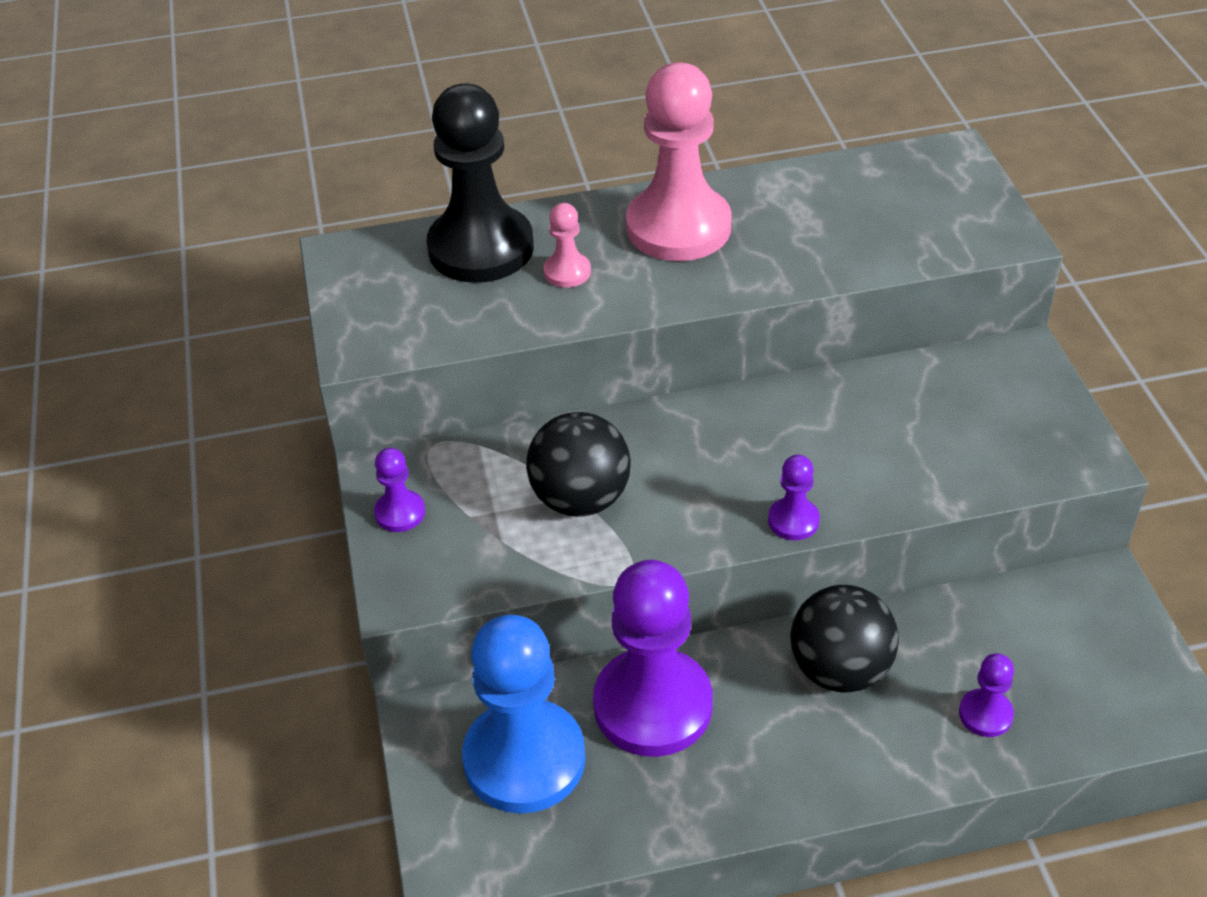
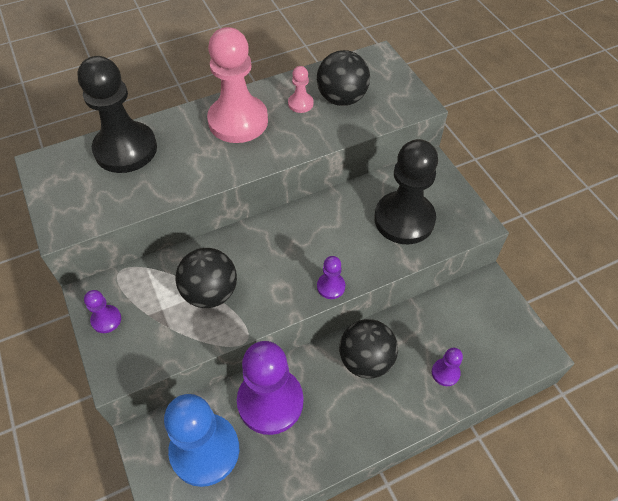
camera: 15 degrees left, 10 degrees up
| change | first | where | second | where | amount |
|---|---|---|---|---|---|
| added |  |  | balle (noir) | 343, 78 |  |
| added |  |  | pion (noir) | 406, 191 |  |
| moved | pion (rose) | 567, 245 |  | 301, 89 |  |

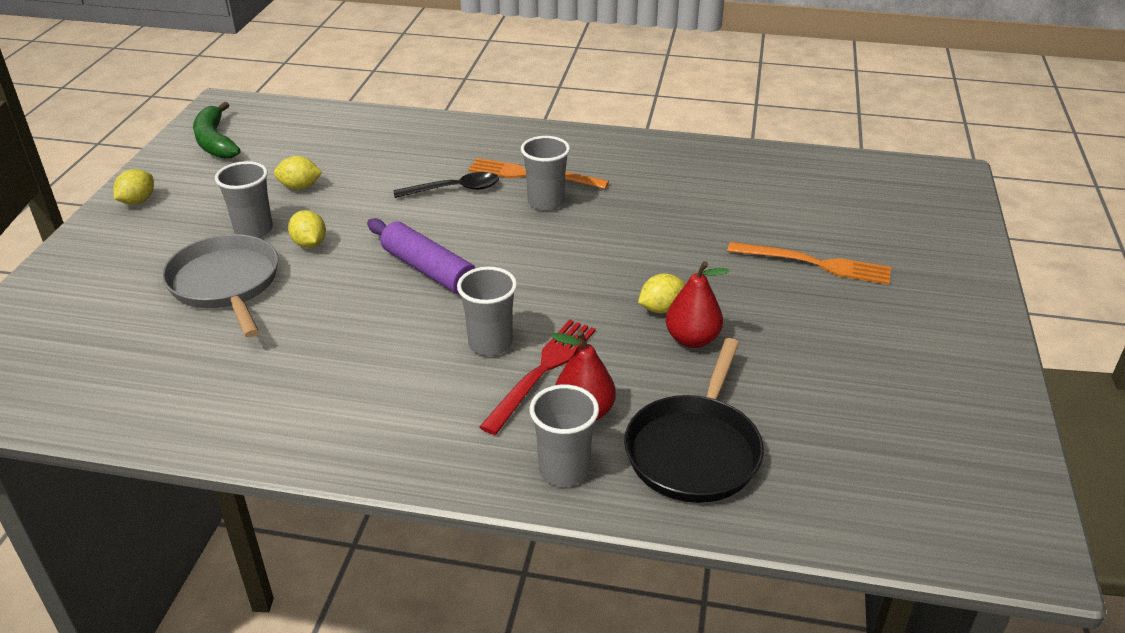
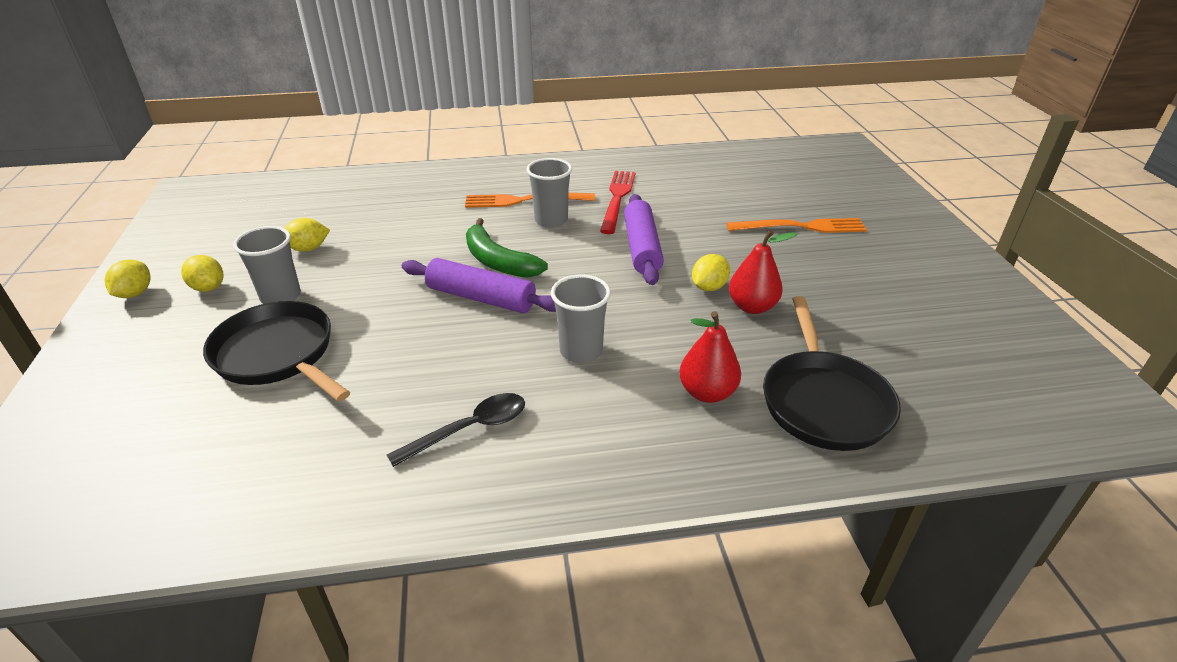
camera: 20 degrees left, 0 degrees up
| change | first | where | second | where | amount |
|---|---|---|---|---|---|
| removed | gobelet (gris) | 564, 436 |  |  |  |
| added |  |  | rouleau à pâtisserie (violet) | 644, 239 |  |
| moved | banane (vert) | 217, 130 |  | 507, 248 |  |
| moved | citron (jaune) | 307, 229 |  | 202, 273 |  |
| moved | cuillère (noir) | 446, 185 |  | 456, 430 |  |
| moved | fourchette (rouge) | 537, 377 |  | 617, 202 |  |
| recoloured | poêle (gris) | 220, 285 | poêle (noir) | 276, 351 |  |

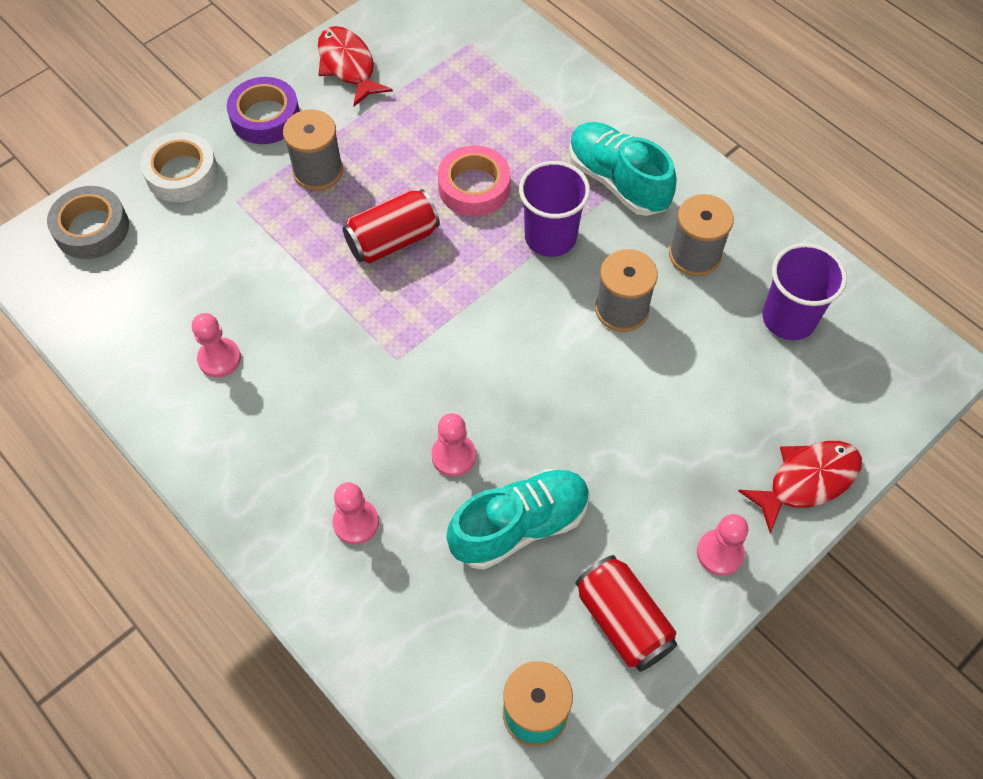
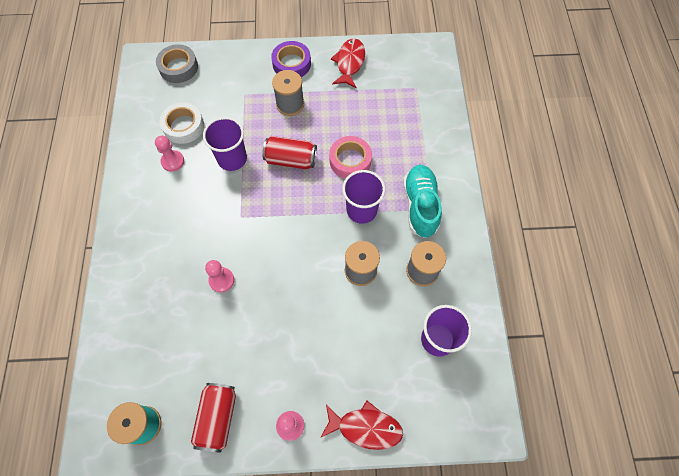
camera: 40 degrees right, 5 degrees up
| change | first | where | second | where | amount |
|---|---|---|---|---|---|
| removed | pion (rose) | 355, 513 |  |  |  |
| removed | chaussure (turquoise) | 518, 519 |  |  |  |
| added |  |  | gobelet (violet) | 225, 144 |  |
| moved | ruban adhésif (blanc) | 179, 167 |  | 182, 123 |  |

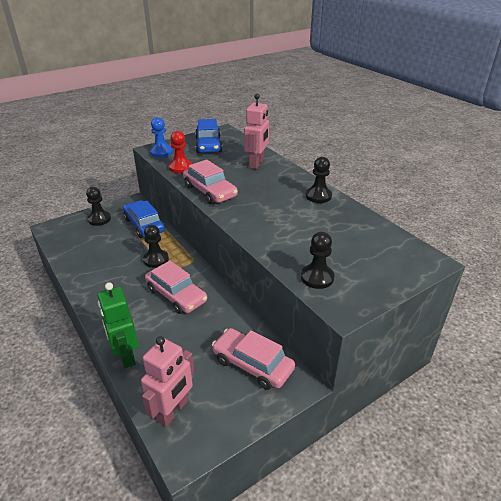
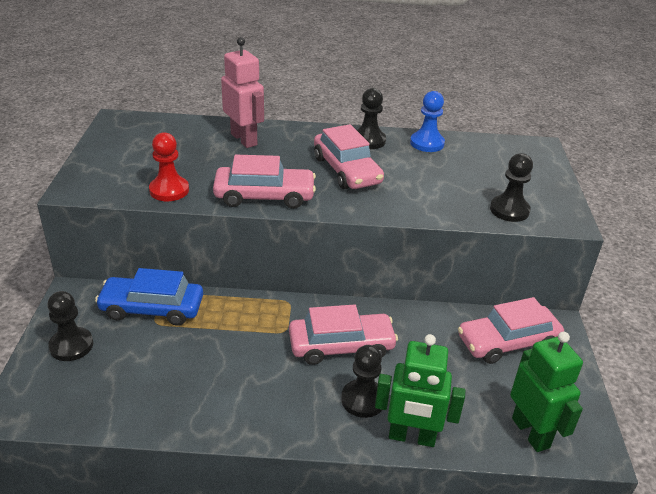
camera: 55 degrees left, 0 degrees up
| change | first | where | second | where | amount |
|---|---|---|---|---|---|
| removed | voiture (bleu) | 208, 136 |  |  |  |
| added |  |  | voiture (rose) | 349, 156 |  |
| moved | pion (noir) | 156, 246 |  | 361, 381 |  |
| moved | pion (bleu) | 161, 137 |  | 427, 121 |  |
| recoloured | robot (rose) | 167, 381 | robot (vert) | 546, 392 |  |

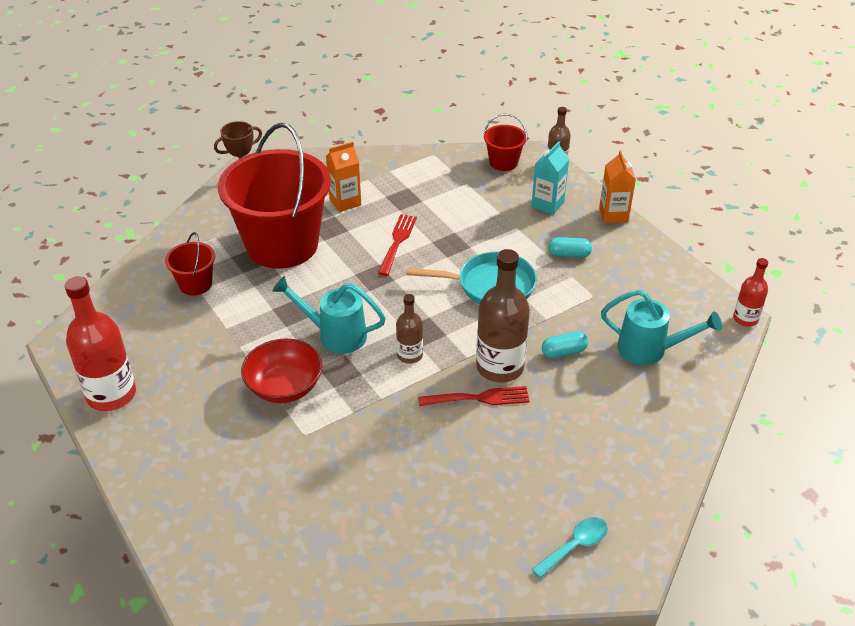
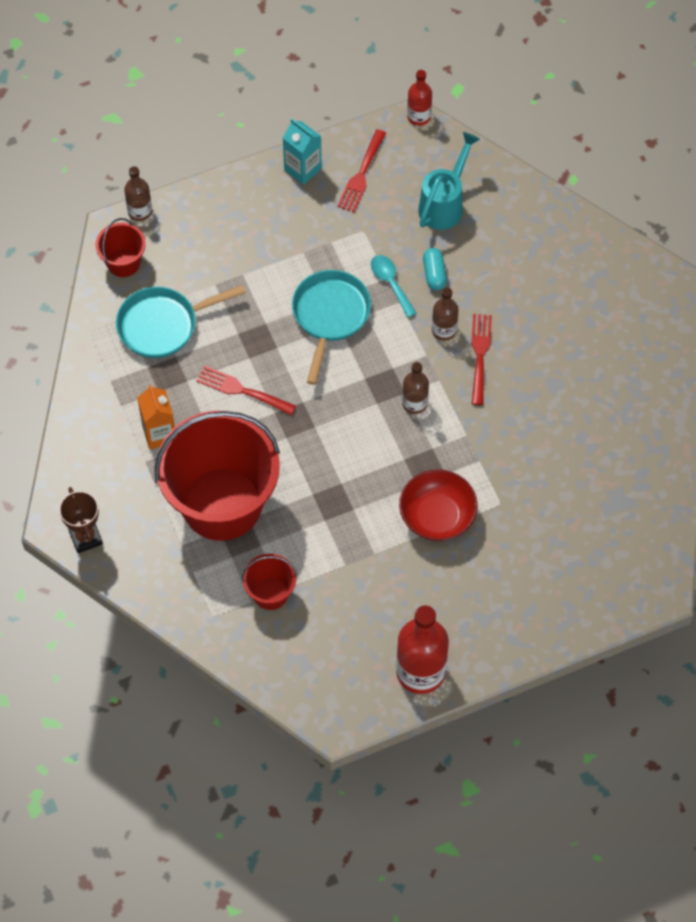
camera: 80 degrees left, 20 degrees up
| change | first | where | second | where | amount |
|---|---|---|---|---|---|
| removed | arrosoir (turquoise) | 329, 315 |  |  |  |
| removed | gélule (turquoise) | 570, 247 |  |  |  |
| removed | brique de lait (orange) | 617, 186 |  |  |  |
| added |  |  | poêle (turquoise) | 181, 321 |  |
| added |  |  | fourchette (rouge) | 361, 170 |  |
| moved | brique de lait (turquoise) | 550, 178 |  | 302, 152 |  |
| moved | cuillère (turquoise) | 570, 547 |  | 393, 286 |  |
| resized | bouteille (marron) | 503, 316 |  | 445, 314 | x0.55 |

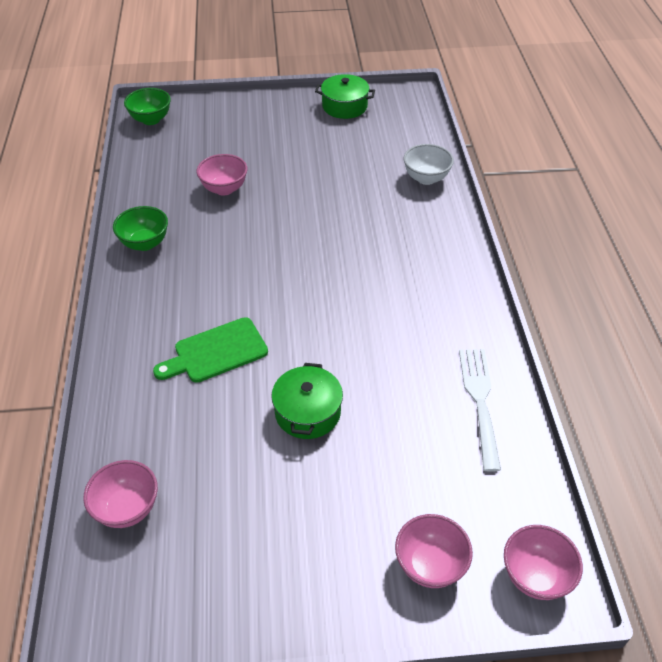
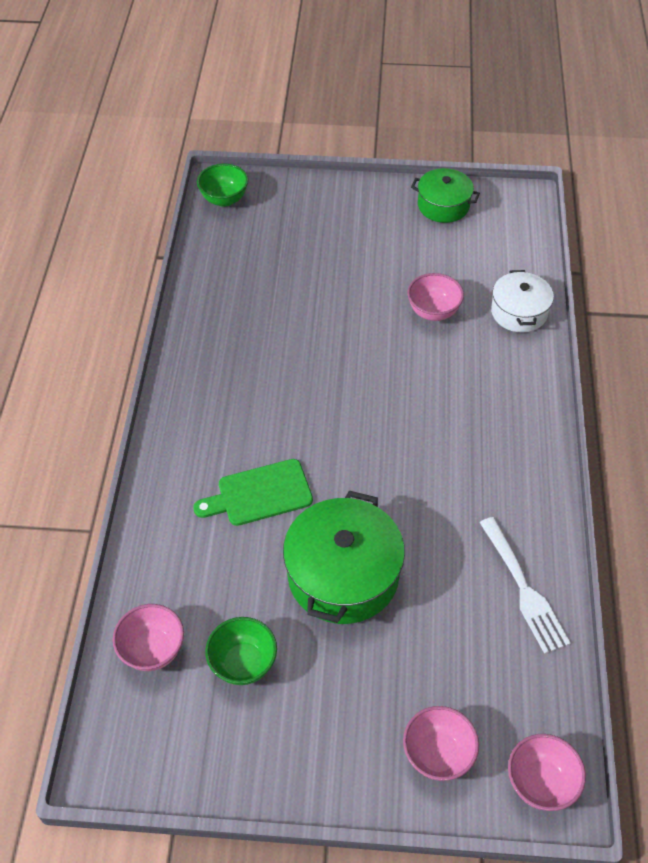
camera: 10 degrees right, 5 degrees up
| change | first | where | second | where | amount |
|---|---|---|---|---|---|
| moved | bol (vert) | 140, 228 |  | 241, 651 |  |
| moved | bol (rose) | 222, 175 |  | 436, 297 |  |
| replaced | bol (blanc) | 428, 164 | marmite (blanc) | 522, 301 |  |
| turned | fourchette (blanc) | 480, 410 |  | 525, 585 | 150 degrees clockwise |
| resized | marmite (vert) | 307, 401 |  | 344, 557 | x1.64 |

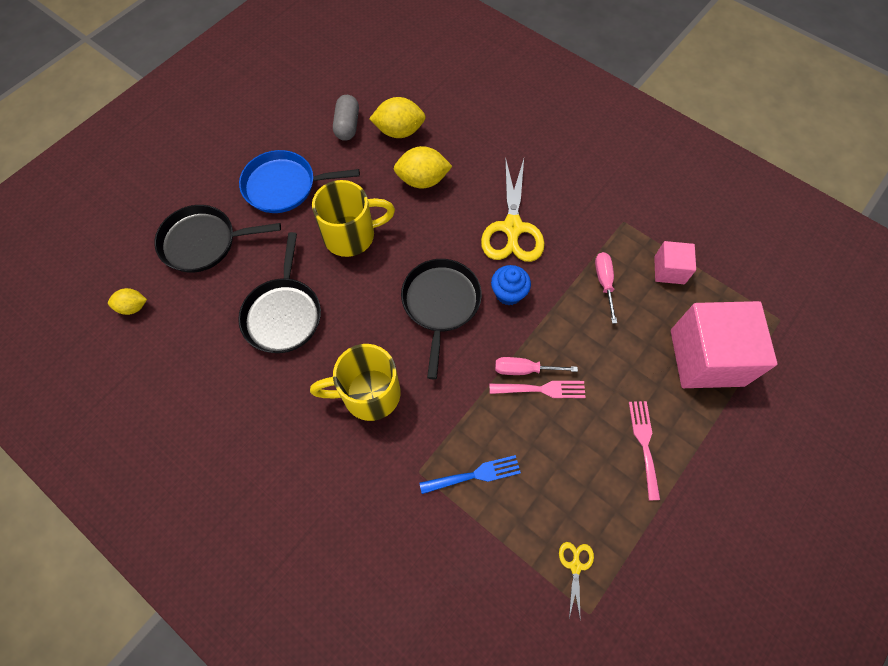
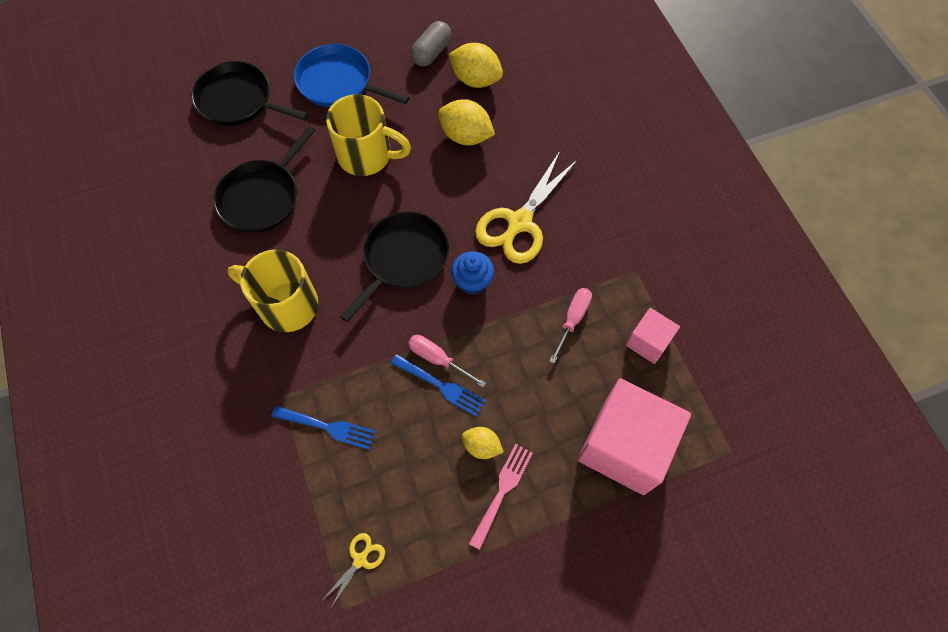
camera: 30 degrees right, 0 degrees up
| change | first | where | second | where | amount |
|---|---|---|---|---|---|
| moved | citron (jaune) | 127, 301 |  | 482, 443 |  |
| recoloured | fourchette (rose) | 538, 389 | fourchette (bleu) | 438, 385 |  |

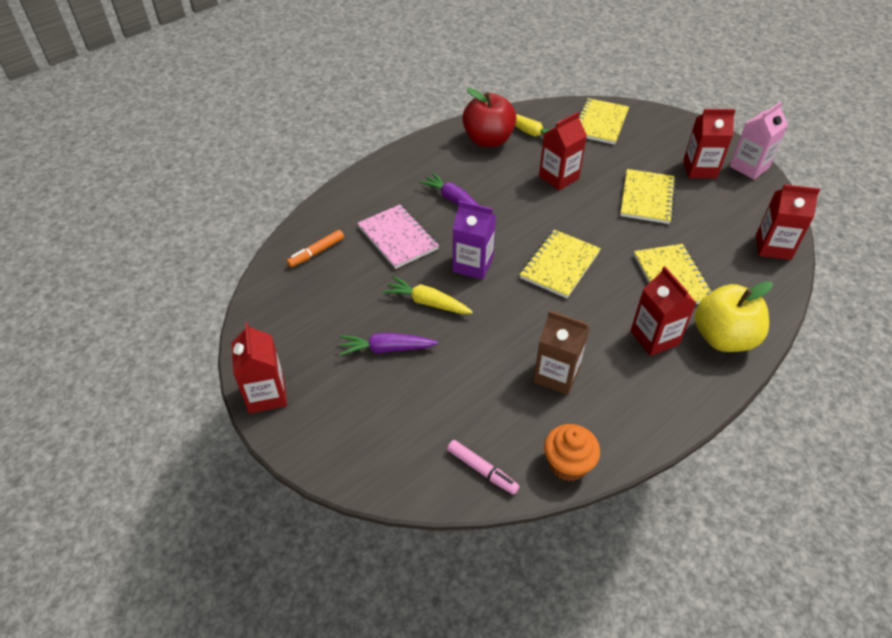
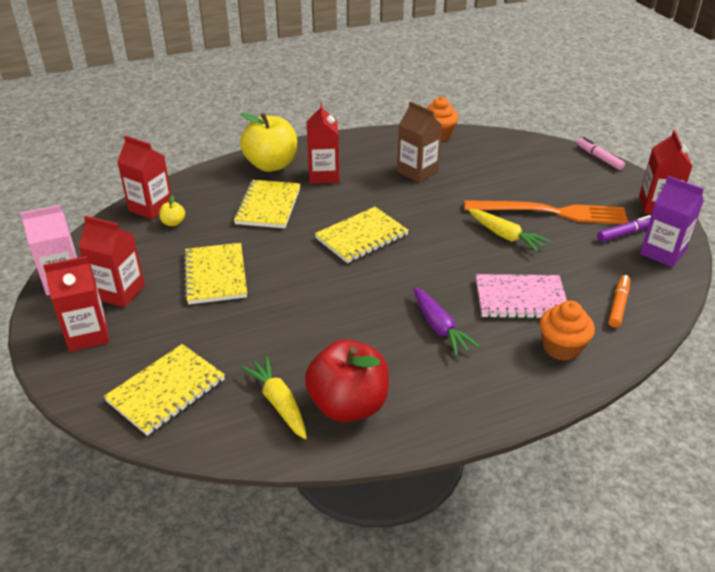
camera: 160 degrees left, 10 degrees down
| change | first | where | second | where | amount |
|---|---|---|---|---|---|
| added |  |  | pomme (jaune) | 172, 210 |  |
| added |  |  | muffin (orange) | 567, 331 |  |
| added |  |  | feutre (violet) | 624, 228 |  |
| moved | feutre (rose) | 483, 467 |  | 601, 153 |  |
| moved | brique de lait (violet) | 474, 240 |  | 672, 221 |  |
| moved | brique de lait (rouge) | 563, 151 |  | 76, 304 |  |
| replaced | carotte (violet) | 388, 344 | fourchette (orange) | 546, 212 |  |
| turned | feutre (orange) | 315, 248 |  | 619, 301 | 45 degrees counterclockwise |
| turned | carnet (rose) | 398, 236 |  | 521, 296 | 75 degrees counterclockwise |
| turned | carnet (jaune) | 648, 196 |  | 215, 273 | 45 degrees counterclockwise |

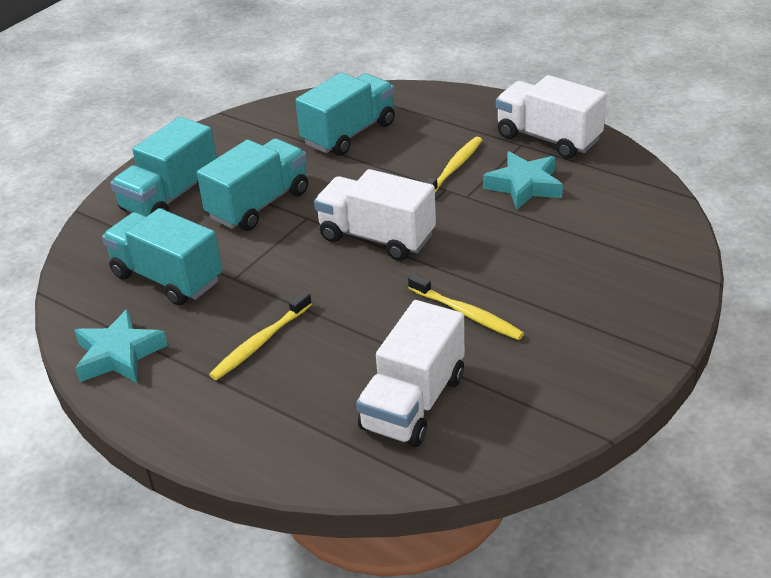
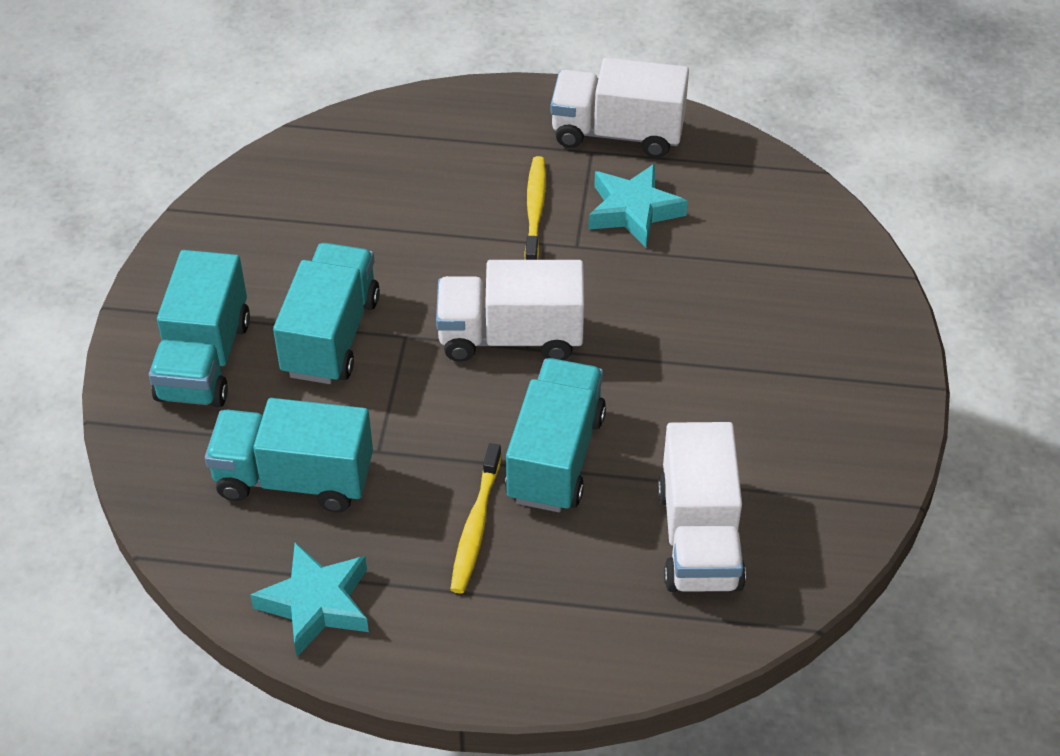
camera: 30 degrees left, 10 degrees up
| change | first | where | second | where | amount |
|---|---|---|---|---|---|
| removed | brosse à dents (jaune) | 466, 307 |  |  |  |
| moved | camion (turquoise) | 345, 114 |  | 555, 435 |  |

